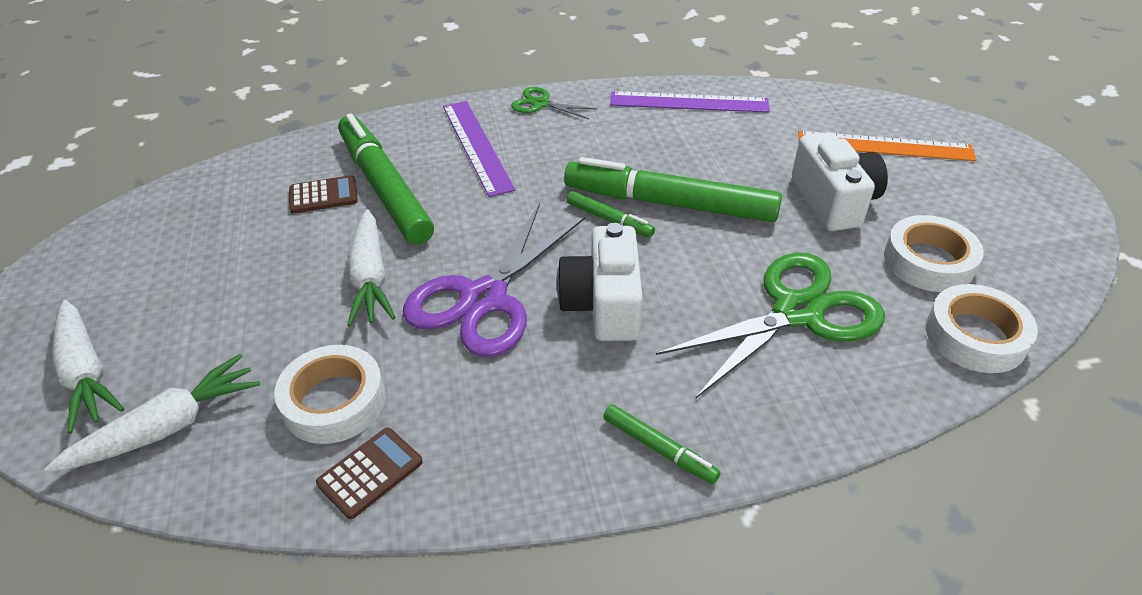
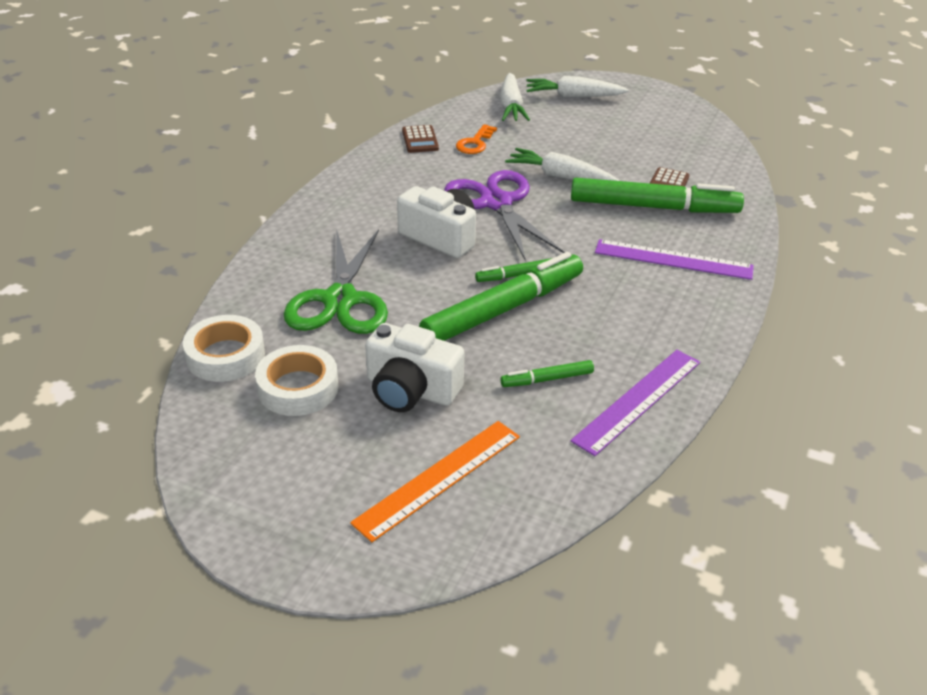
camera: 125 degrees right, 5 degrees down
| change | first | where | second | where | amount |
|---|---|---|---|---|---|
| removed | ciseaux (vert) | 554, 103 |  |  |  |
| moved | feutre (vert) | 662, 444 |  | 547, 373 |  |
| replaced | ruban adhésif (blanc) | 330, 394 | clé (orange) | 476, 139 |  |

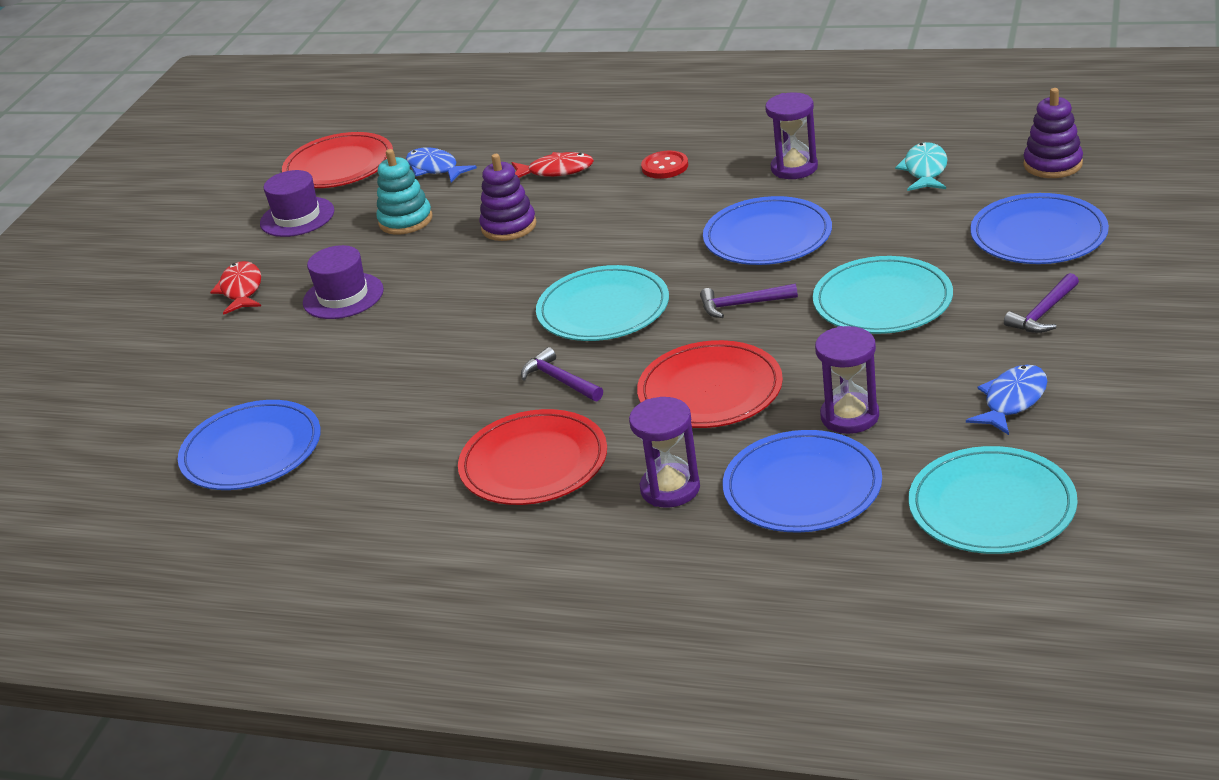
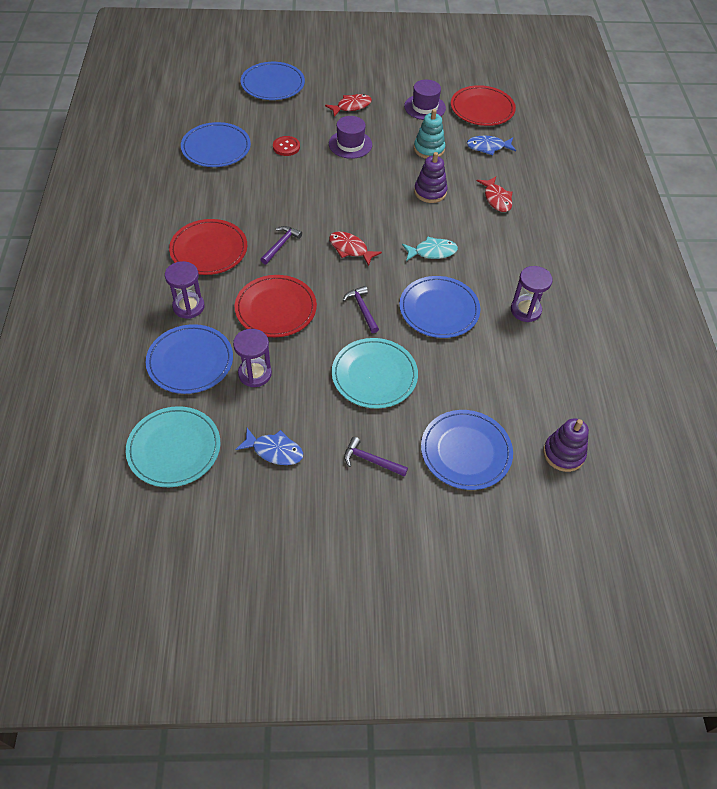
camera: 65 degrees right, 20 degrees up
| change | first | where | second | where | amount |
|---|---|---|---|---|---|
| added |  |  | assiette (bleu) | 273, 81 |  |
| moved | bouton (rouge) | 664, 164 |  | 286, 146 |  |
| moved | poisson (turquoise) | 921, 166 |  | 430, 248 |  |
| replaced | assiette (turquoise) | 602, 303 | poisson (rouge) | 355, 249 |  |
| turned | poisson (bleu) | 441, 165 |  | 491, 145 | 120 degrees counterclockwise |

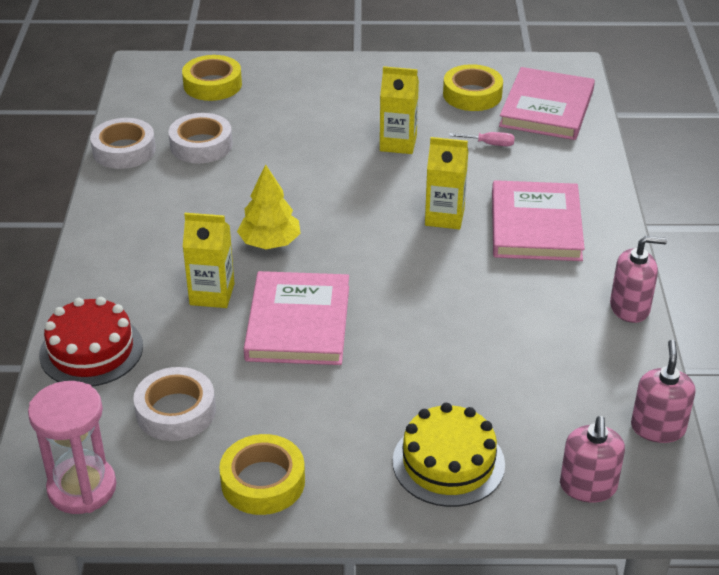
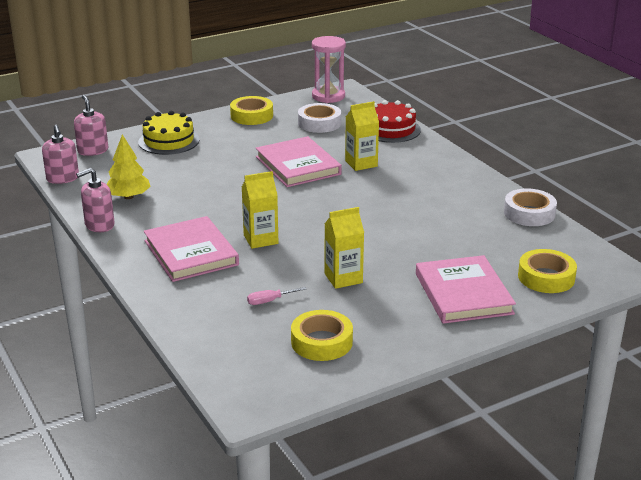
camera: 150 degrees right, 10 degrees down
| change | first | where | second | where | amount |
|---|---|---|---|---|---|
| removed | ruban adhésif (blanc) | 201, 138 |  |  |  |
| moved | arbre (jaune) | 269, 206 |  | 129, 166 |  |
| moved | livre (rose) | 547, 103 |  | 466, 289 |  |

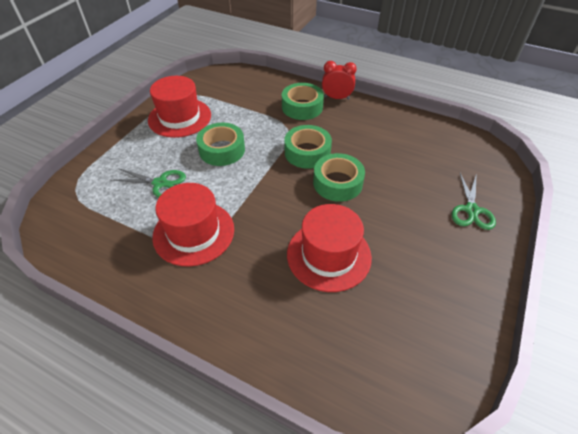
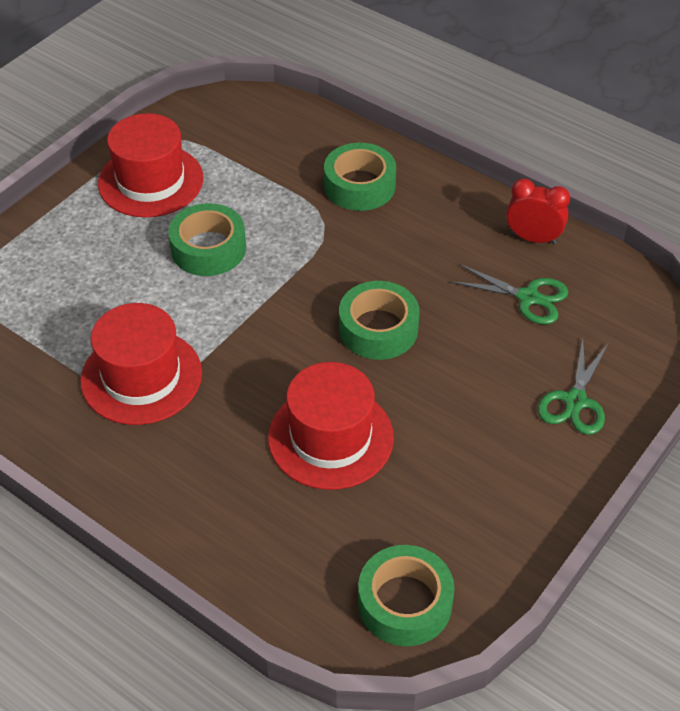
camera: 10 degrees right, 0 degrees up
| change | first | where | second | where | amount |
|---|---|---|---|---|---|
| moved | ciseaux (vert) | 149, 183 |  | 509, 294 |  |
| moved | ruban adhésif (vert) | 308, 147 |  | 406, 595 |  |
| moved | réveil (rouge) | 339, 80 |  | 538, 211 |  |

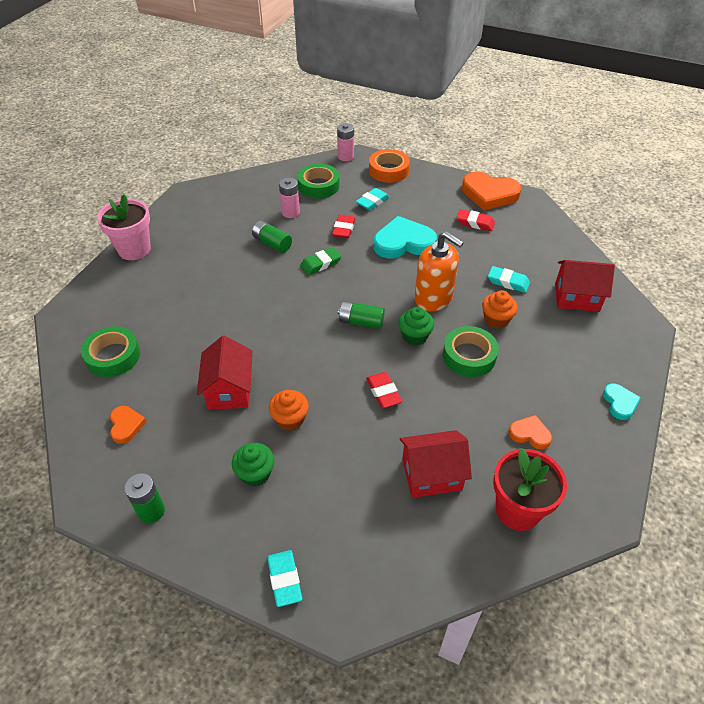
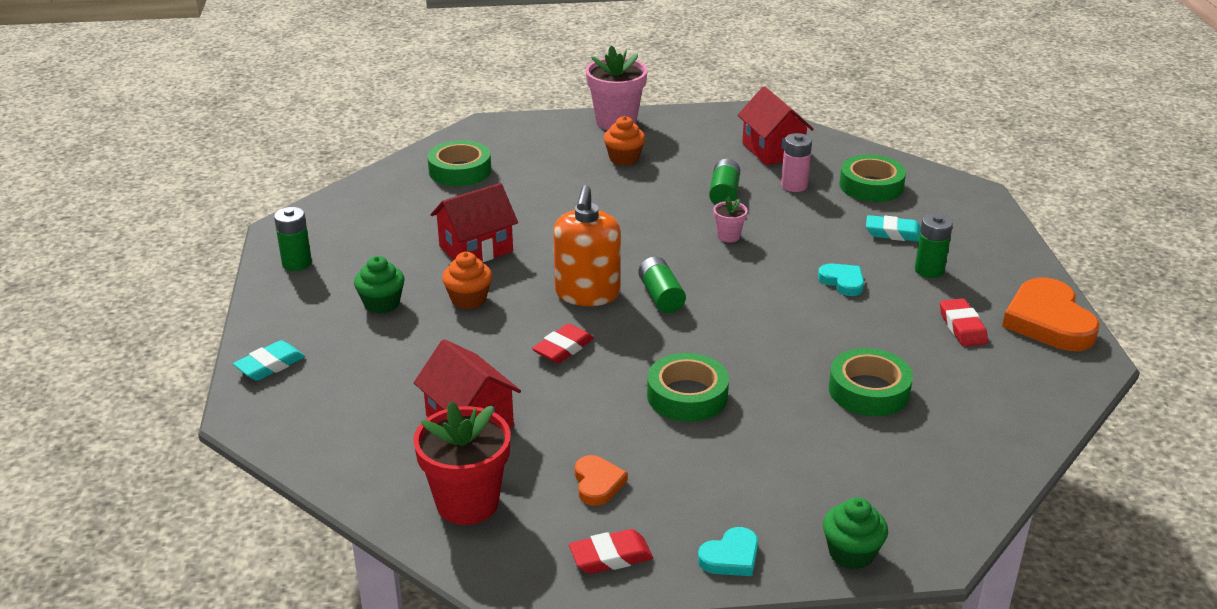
camera: 60 degrees right, 15 degrees down
| change | first | where | second | where | amount |
|---|---|---|---|---|---|
| removed | cœur (orange) | 128, 425 |  |  |  |
| removed | pile (rose) | 345, 142 |  |  |  |
| removed | ruban adhésif (orange) | 389, 166 |  |  |  |
| added |  |  | pile (vert) | 934, 245 |  |
| moved | gomme (rouge) | 344, 226 |  | 611, 551 |  |
| moved | muffin (vert) | 416, 326 |  | 855, 533 |  |
| moved | distributeur de savon (orange) | 439, 271 |  | 587, 245 |  |
| moved | muffin (orange) | 500, 309 |  | 625, 141 |  |
| moved | maison (rouge) | 585, 286 |  | 776, 125 |  |
| replaced | gomme (vert) | 321, 261 | pot de fleurs (rose) | 730, 219 |  |
| replaced | gomme (turquoise) | 509, 279 | ruban adhésif (vert) | 871, 382 |  |
| resized | cœur (turquoise) | 405, 237 |  | 841, 279 | x0.52 |

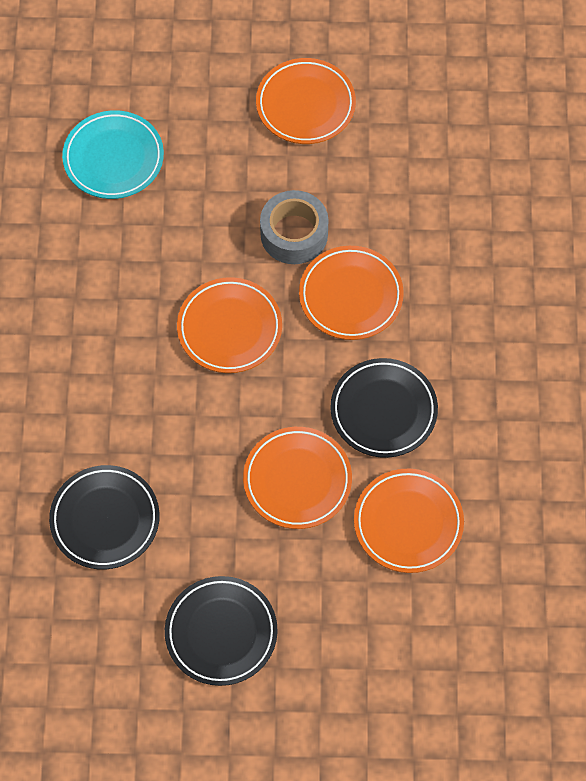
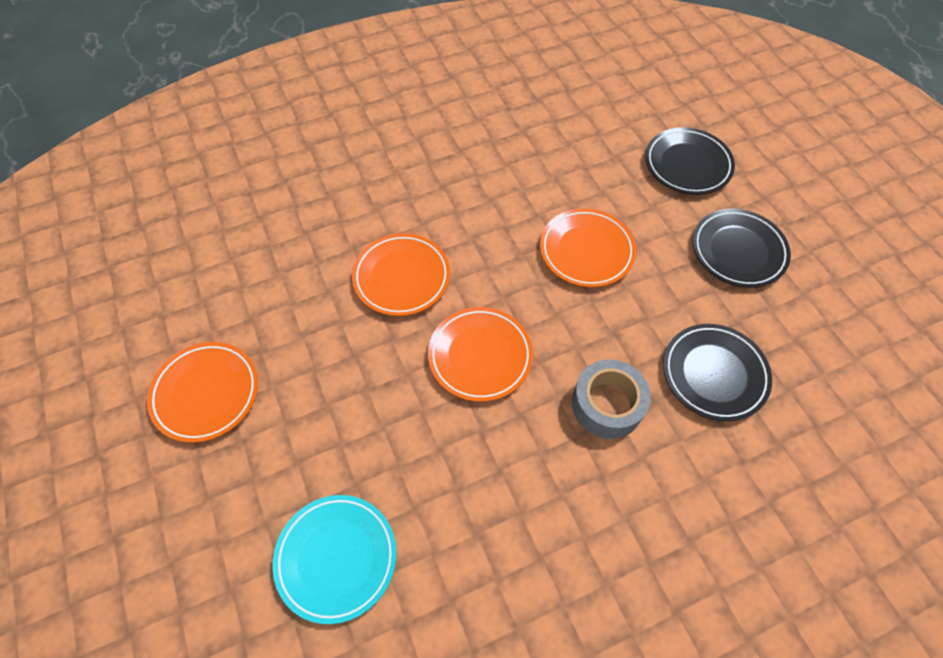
camera: 115 degrees left, 5 degrees down
| change | first | where | second | where | amount |
|---|---|---|---|---|---|
| removed | assiette (orange) | 409, 521 |  |  |  |
| moved | ruban adhésif (gris) | 294, 227 |  | 611, 399 |  |
| moved | assiette (noir) | 384, 408 |  | 690, 161 |  |

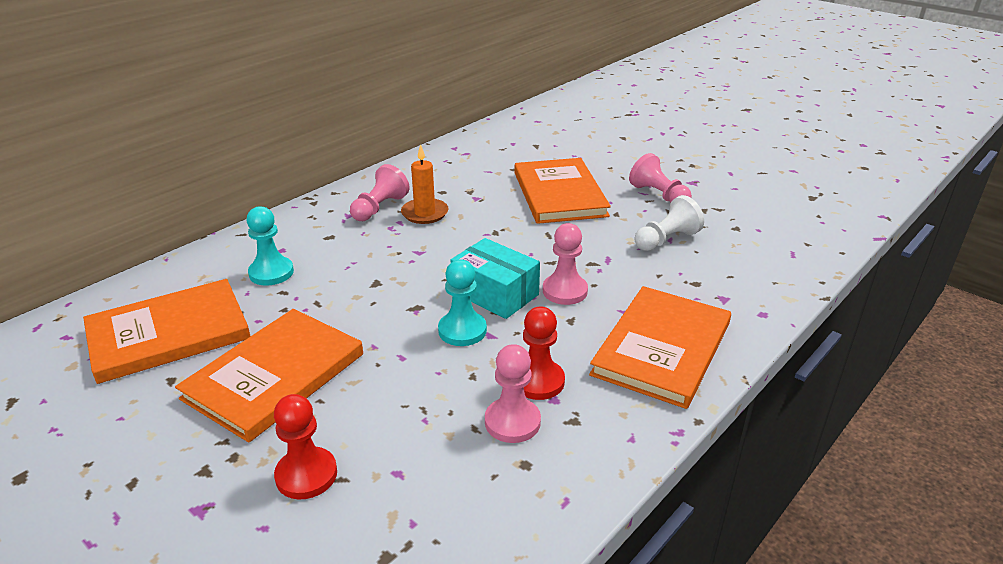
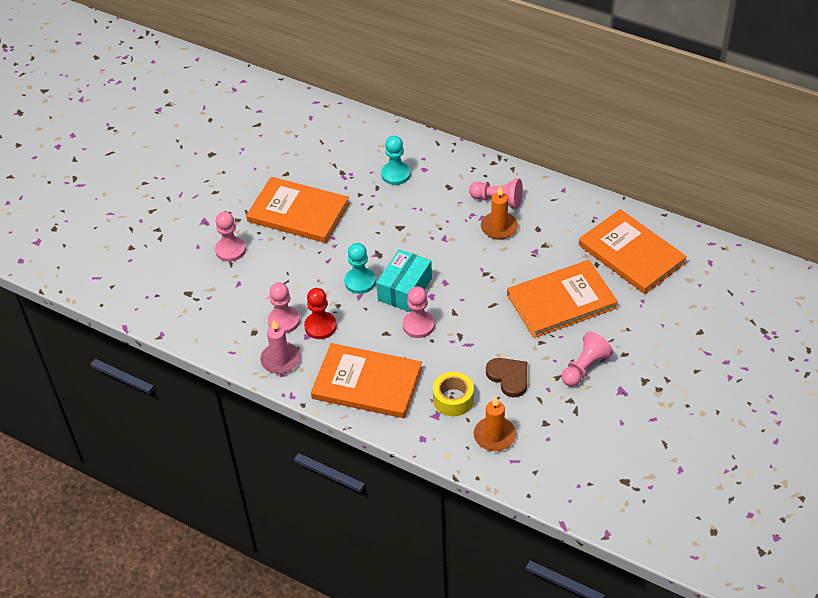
camera: 80 degrees right, 15 degrees up
| change | first | where | second | where | amount |
|---|---|---|---|---|---|
| added |  |  | bougie (rose) | 280, 347 |  |
| added |  |  | ruban adhésif (jaune) | 453, 394 |  |
| added |  |  | bougie (orange) | 495, 423 |  |
| moved | livre (orange) | 166, 331 |  | 633, 251 |  |
| replaced | pion (blanc) | 669, 223 | cœur (marron) | 506, 377 |  |
| recoloured | pion (rouge) | 305, 446 | pion (rose) | 230, 236 |  |

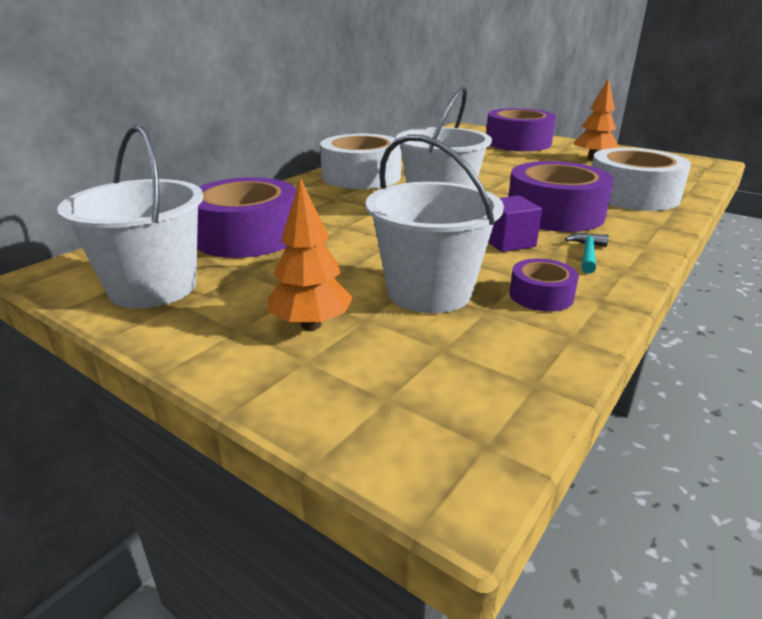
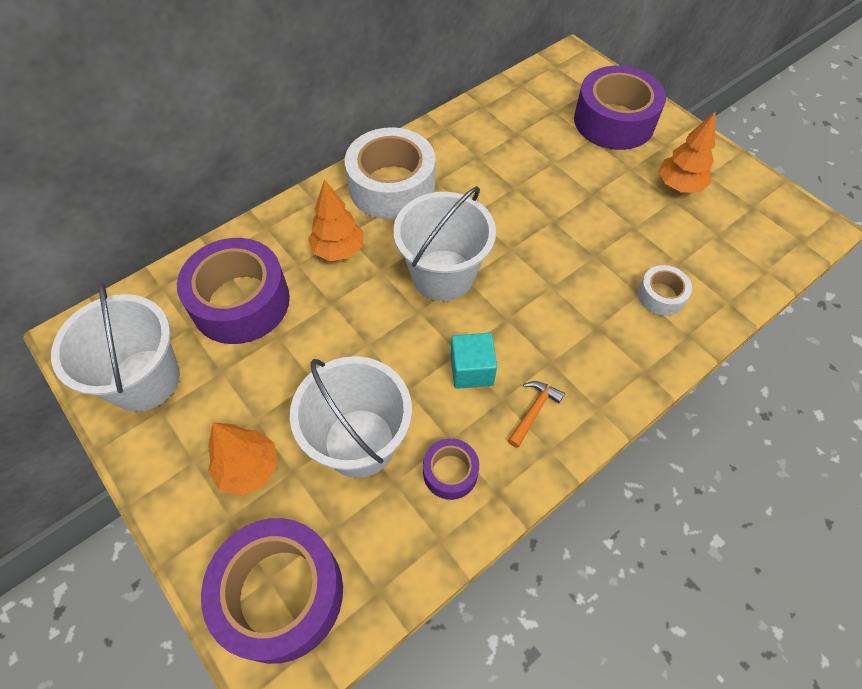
camera: 15 degrees right, 30 degrees up
| change | first | where | second | where | amount |
|---|---|---|---|---|---|
| added |  |  | arbre (orange) | 335, 220 |  |
| moved | ruban adhésif (violet) | 561, 196 |  | 272, 591 |  |
| recoloured | cube (violet) | 515, 223 | cube (turquoise) | 473, 361 |  |
| recoloured | marteau (turquoise) | 587, 253 | marteau (orange) | 536, 414 |  |
| resized | ruban adhésif (blanc) | 641, 179 |  | 665, 290 | x0.48 |

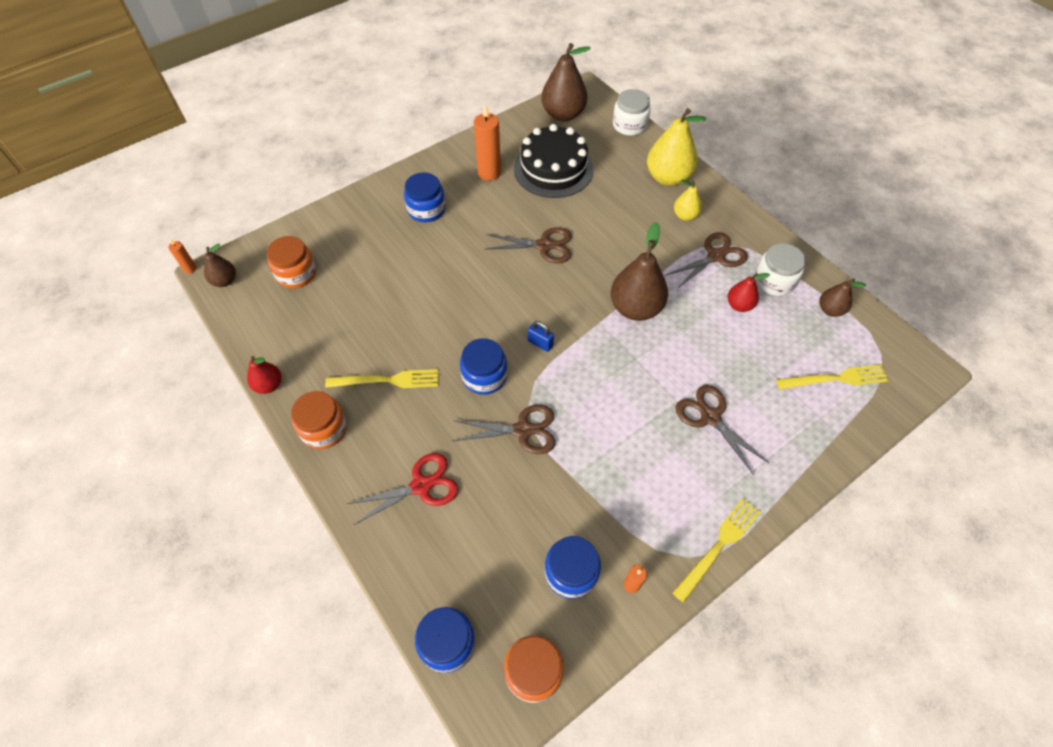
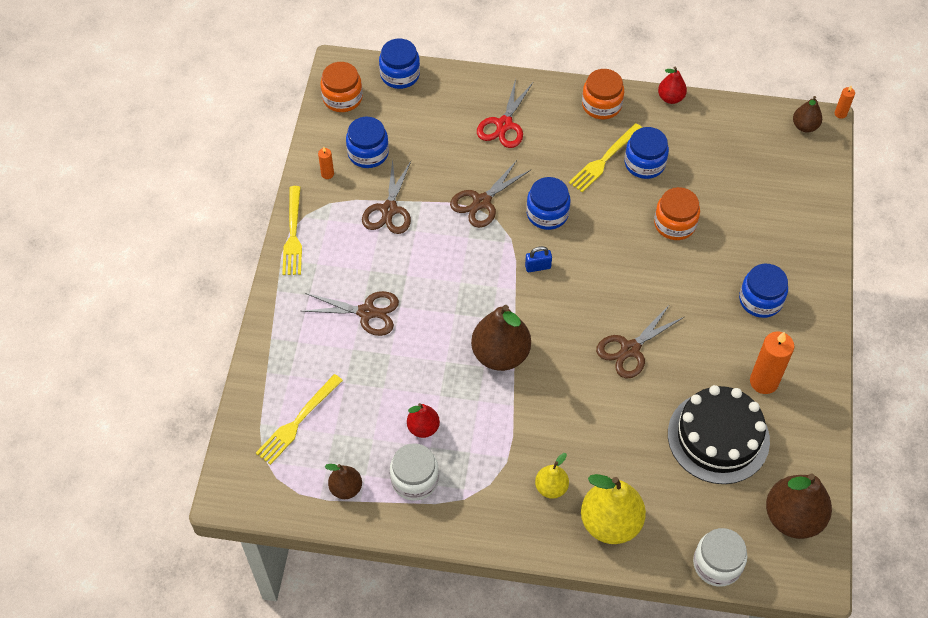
camera: 135 degrees right, 0 degrees up
| change | first | where | second | where | amount |
|---|---|---|---|---|---|
| added |  |  | bocal (bleu) | 647, 153 |  |
| moved | bocal (orange) | 291, 262 |  | 677, 213 |  |
| moved | ciseaux (marron) | 706, 260 |  | 386, 197 |  |

